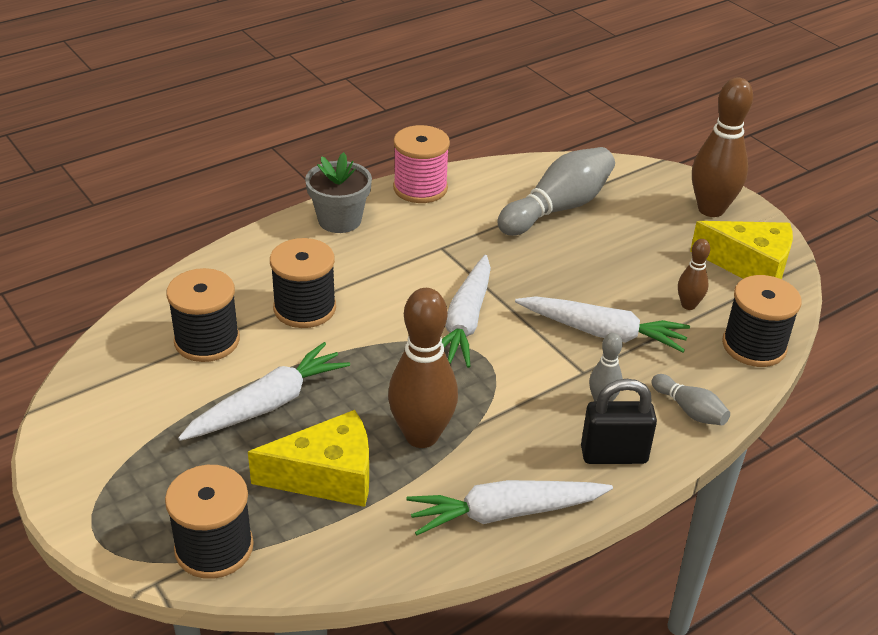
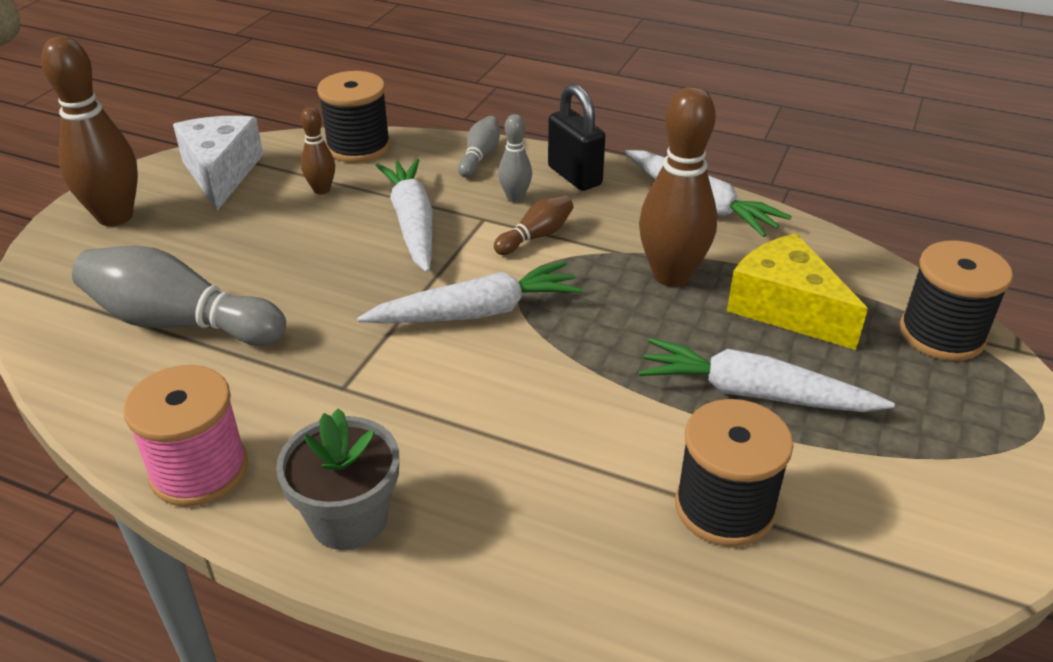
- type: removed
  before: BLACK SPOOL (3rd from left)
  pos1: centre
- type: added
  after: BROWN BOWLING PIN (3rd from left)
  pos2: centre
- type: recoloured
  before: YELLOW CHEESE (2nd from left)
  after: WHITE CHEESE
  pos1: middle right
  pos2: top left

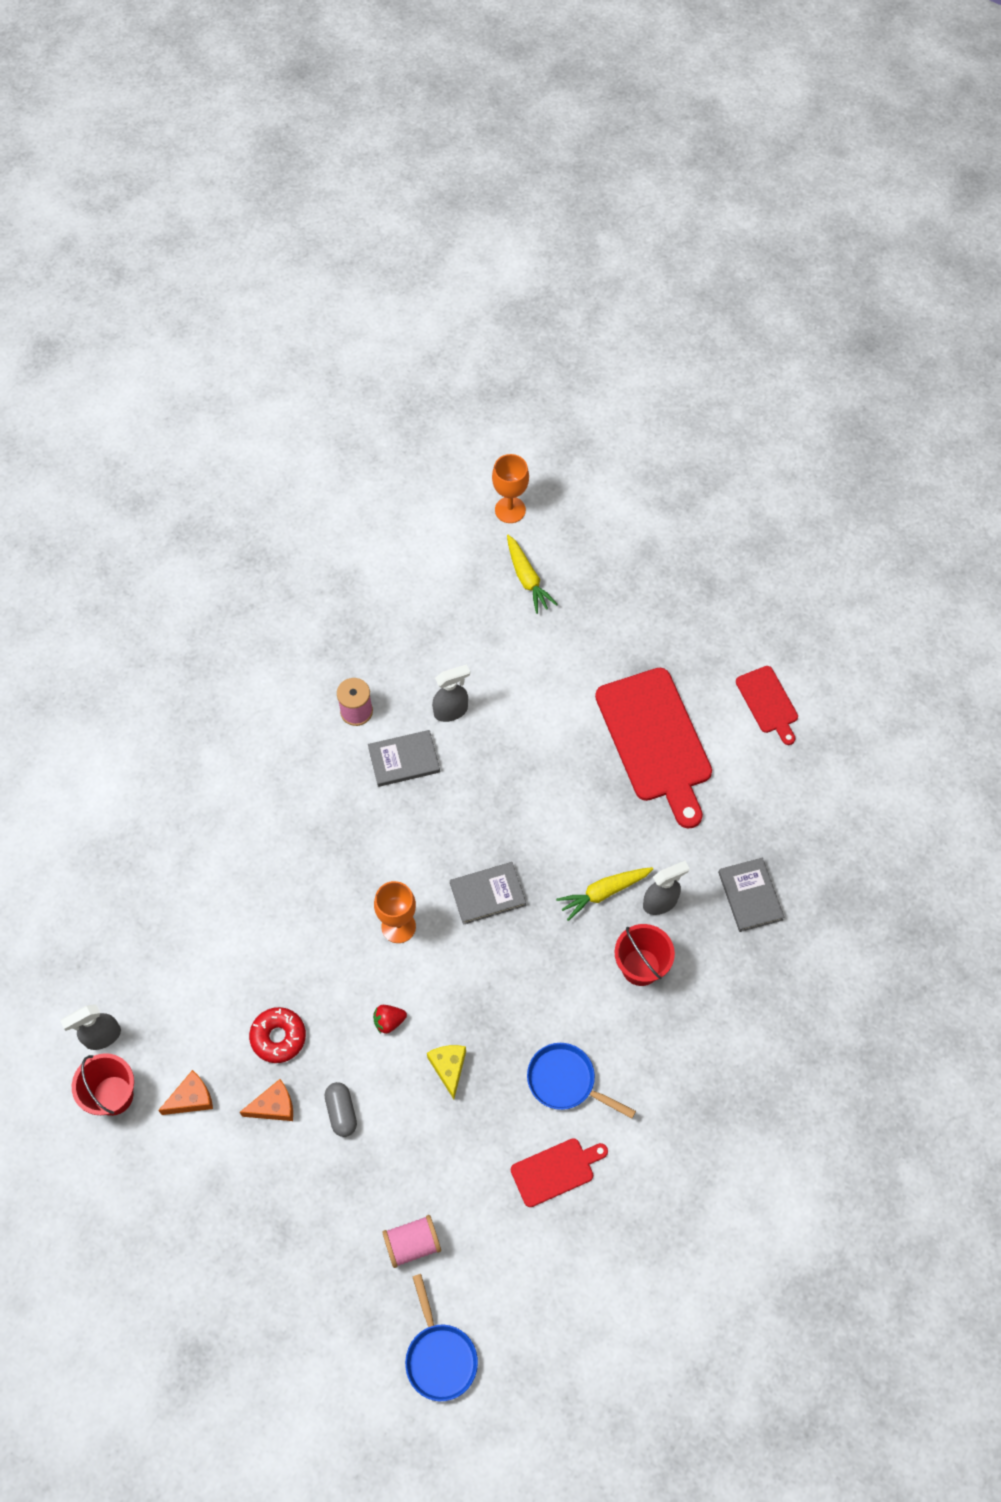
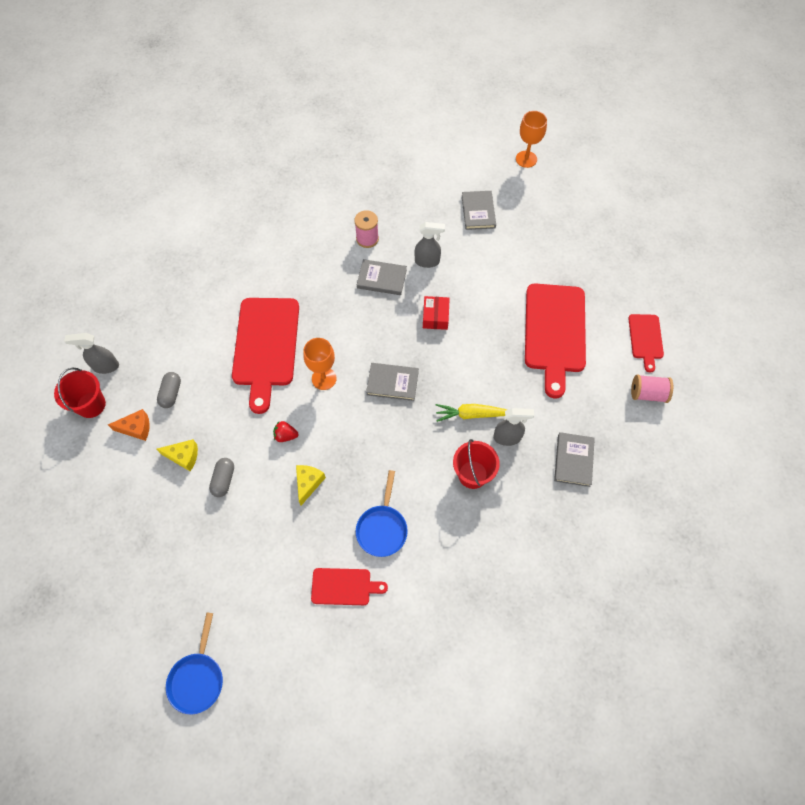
- type: removed
  before: RED DONUT
  pos1: bottom left
- type: removed
  before: YELLOW CARROT (1st from left)
  pos1: centre
- type: added
  after: GREY CAPSULE (1st from left)
  pos2: middle left
- type: added
  after: RED CUTTING BOARD (1st from left)
  pos2: middle left
- type: added
  after: RED BOX
  pos2: centre
- type: added
  after: GREY BOOK (3rd from left)
  pos2: top centre
- type: moved
  before: PINK SPOOL (2nd from left)
  pos1: bottom centre
  pos2: middle right
- type: recoloured
  before: ORANGE CHEESE (2nd from left)
  after: YELLOW CHEESE (1st from left)
  pos1: bottom left
  pos2: middle left
- type: turned
  before: BLUE PAN (2nd from left)
  pos1: bottom centre
  pos2: centre
  turn: -135

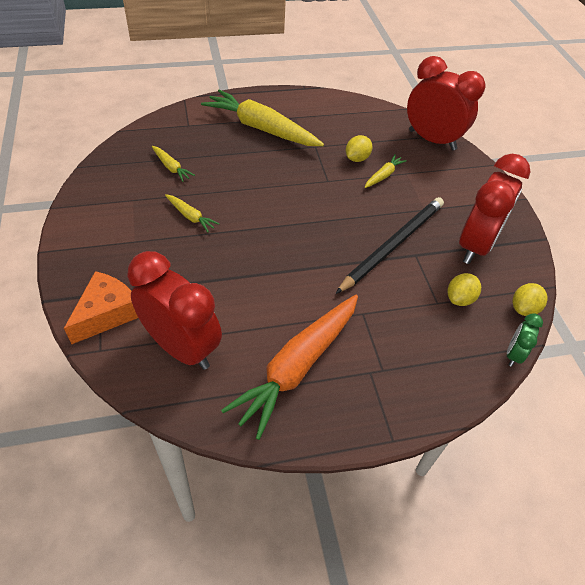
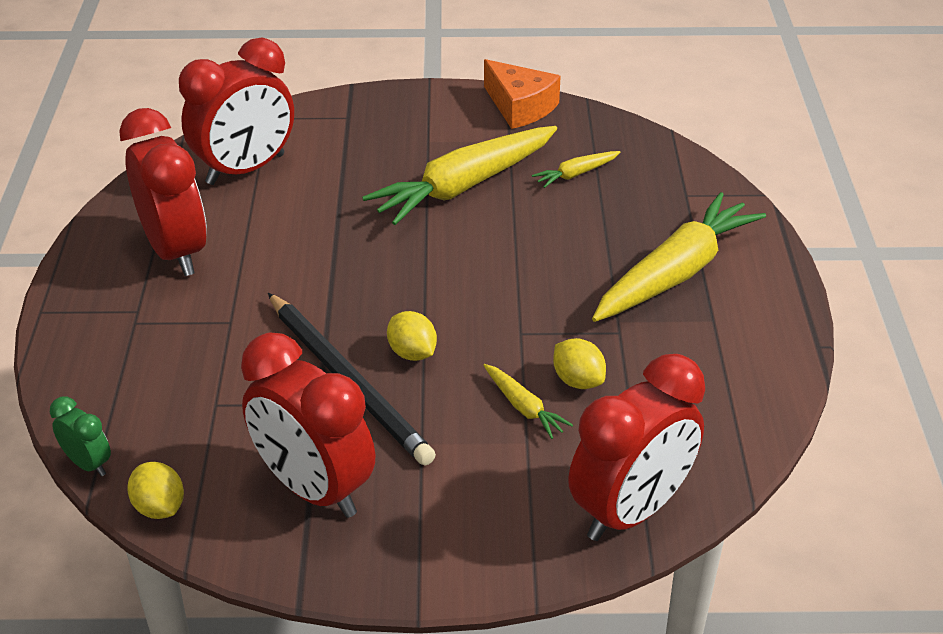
- type: moved
  before: ORANGE CHEESE
  pos1: middle left
  pos2: top centre
- type: moved
  before: YELLOW LEMON (2nd from left)
  pos1: middle right
  pos2: centre
- type: replaced
  before: ORANGE CARROT
  after: RED CLOCK (1st from left)
  pos1: centre
  pos2: top left
- type: resized
  before: YELLOW CARROT (2nd from left in the first image)
  pos1: middle left
  pos2: top centre
  scale: 2.26

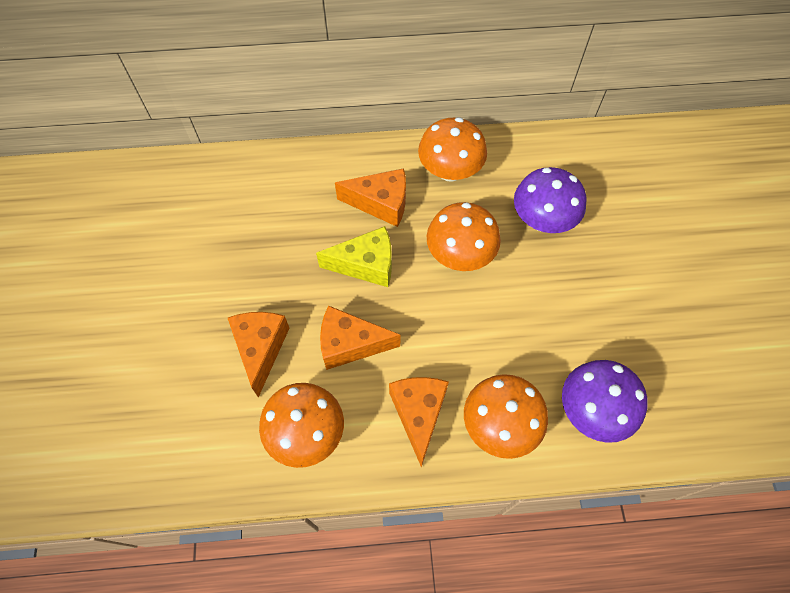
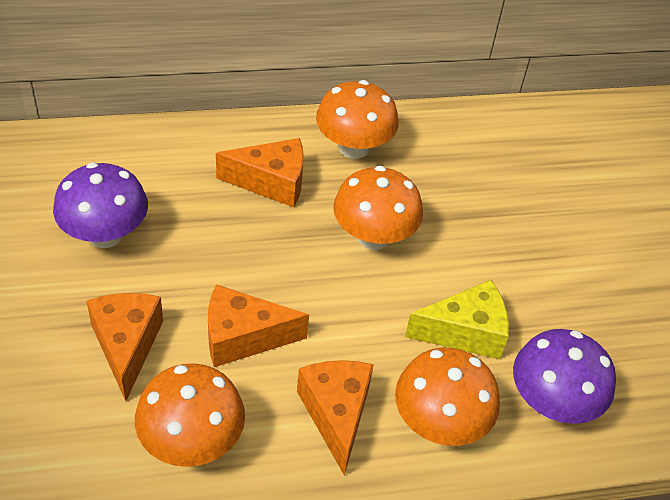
- type: moved
  before: YELLOW CHEESE
  pos1: centre
  pos2: middle right
- type: moved
  before: PURPLE MUSHROOM (1st from left)
  pos1: middle right
  pos2: middle left

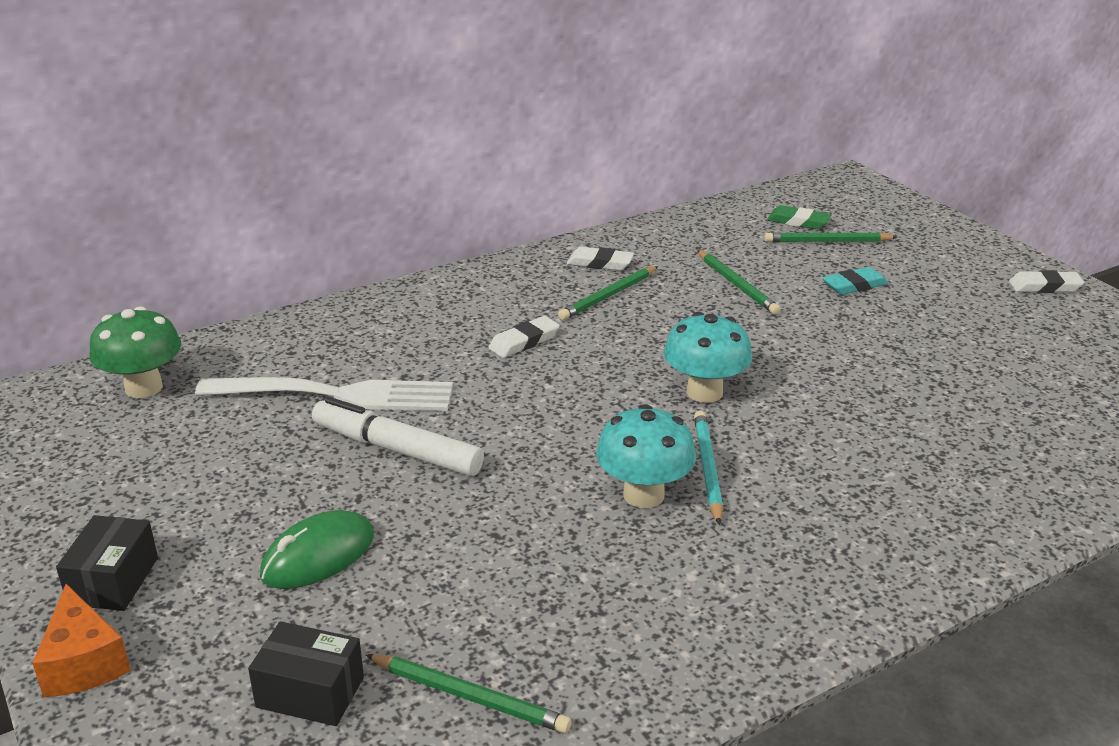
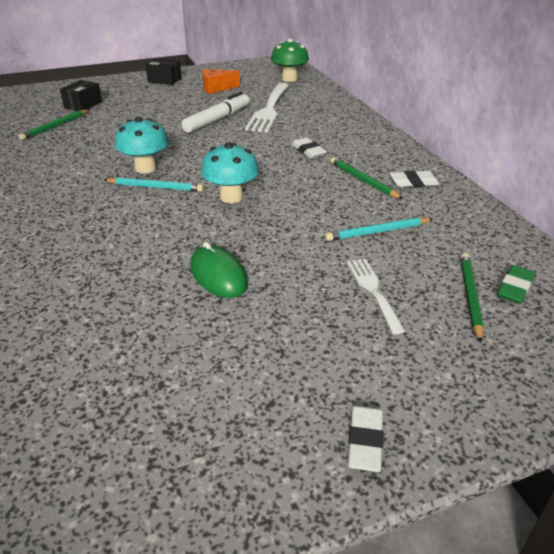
- type: moved
  before: ORANGE CHEESE
  pos1: bottom left
  pos2: top centre
- type: moved
  before: GREEN MOUSE
  pos1: bottom left
  pos2: centre
- type: replaced
  before: TURQUOISE ERASER
  after: WHITE FORK (2nd from left)
  pos1: middle right
  pos2: middle right
- type: recoloured
  before: GREEN PENCIL (3rd from left)
  after: TURQUOISE PENCIL (2nd from left)
  pos1: centre
  pos2: middle right
- type: turned
  before: WHITE ERASER (2nd from left in the first image)
  pos1: centre
  pos2: top right
  turn: 60

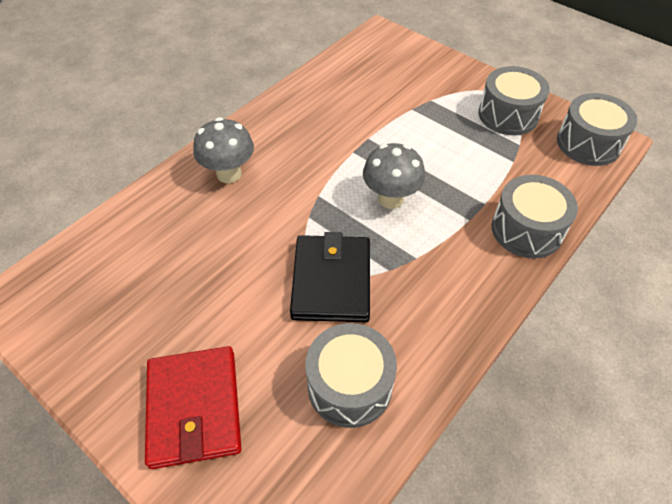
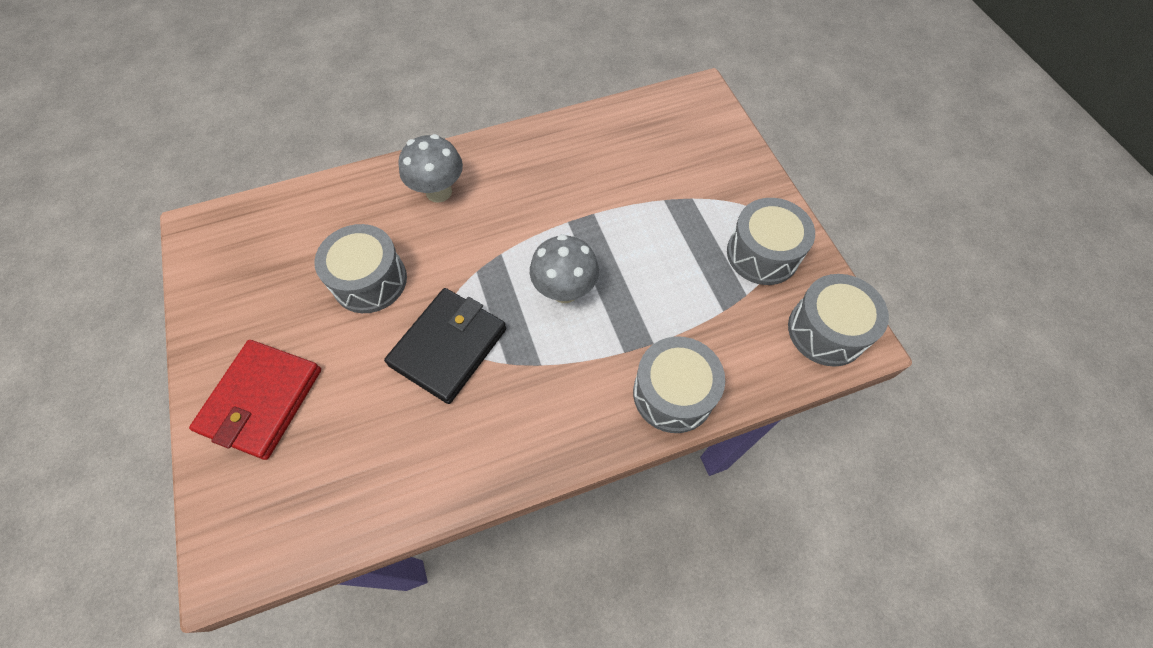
- type: moved
  before: GREY DRUM (1st from left)
  pos1: bottom centre
  pos2: middle left

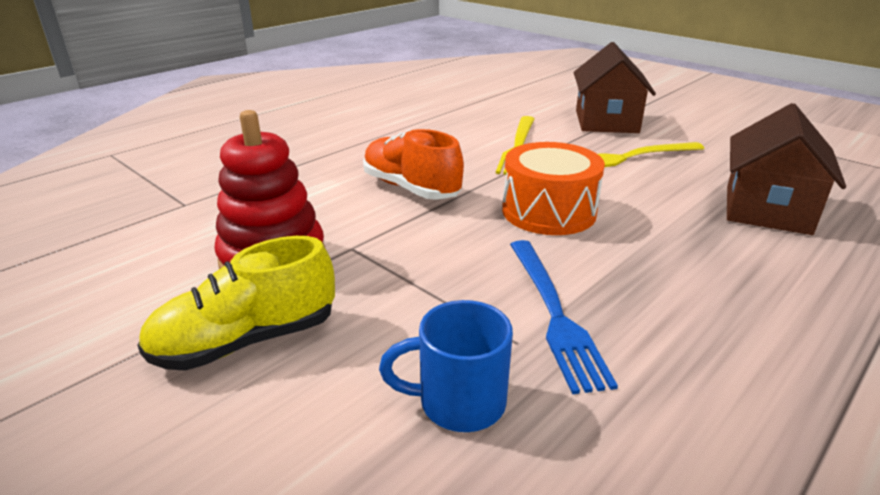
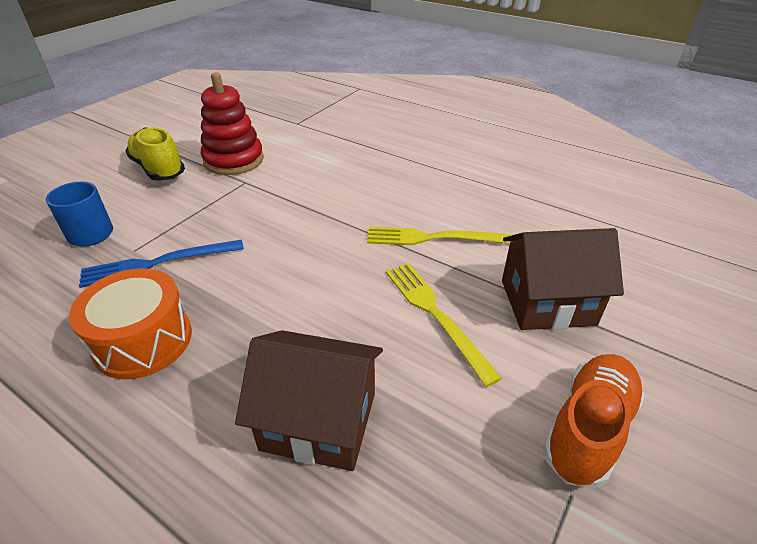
- type: moved
  before: ORANGE SHOE
  pos1: top centre
  pos2: bottom right
- type: moved
  before: ORANGE DRUM
  pos1: centre
  pos2: middle left

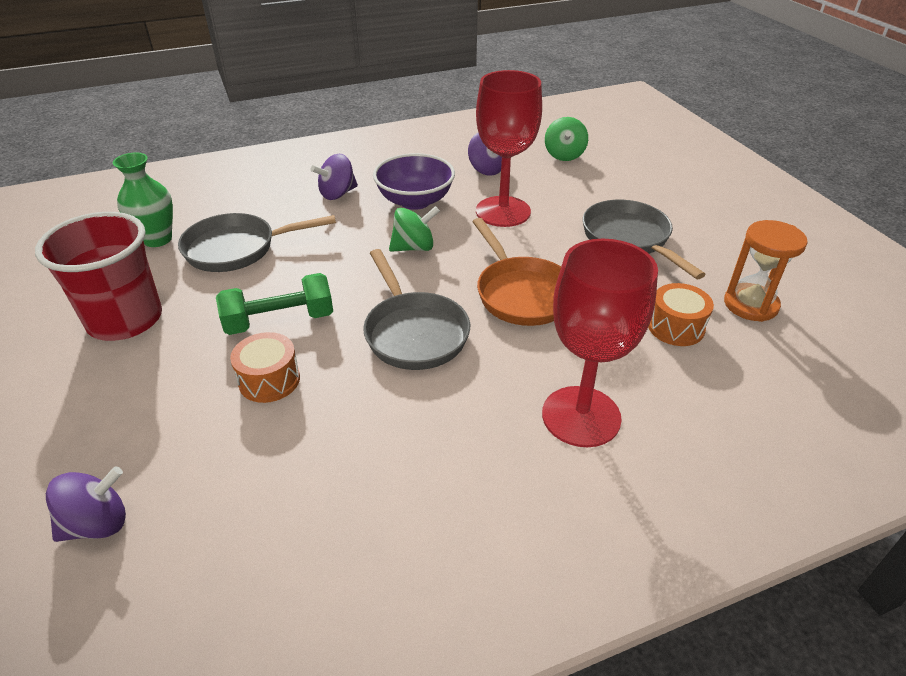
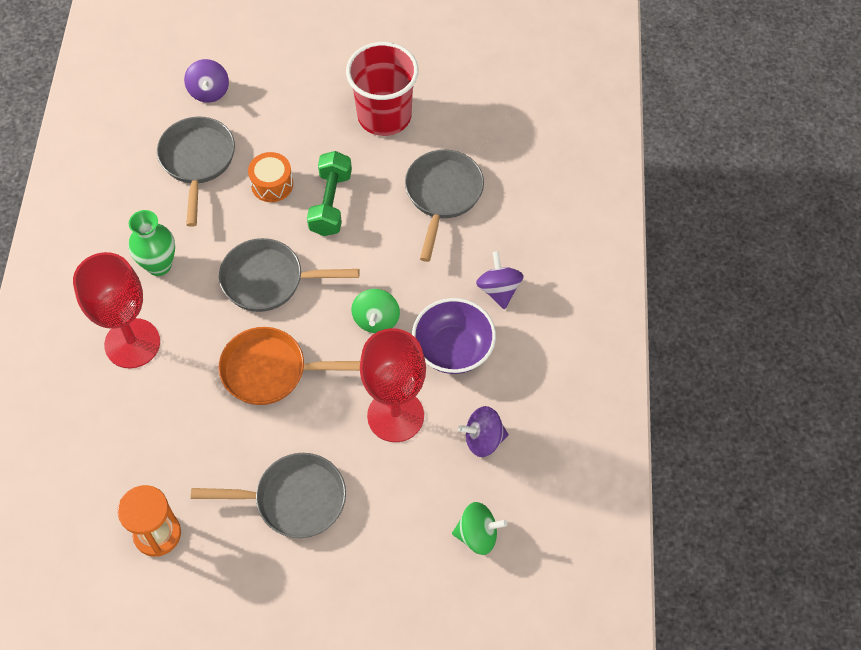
- type: removed
  before: ORANGE DRUM (2nd from left)
  pos1: middle right
- type: added
  after: GREY PAN (1st from left)
  pos2: top left
- type: moved
  before: GREEN VASE
  pos1: top left
  pos2: middle left
- type: turned
  before: GREEN SPINNING TOP (2nd from left)
  pos1: top centre
  pos2: bottom centre
  turn: 150

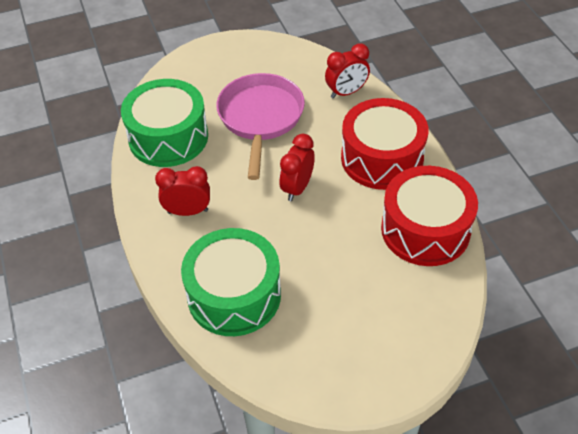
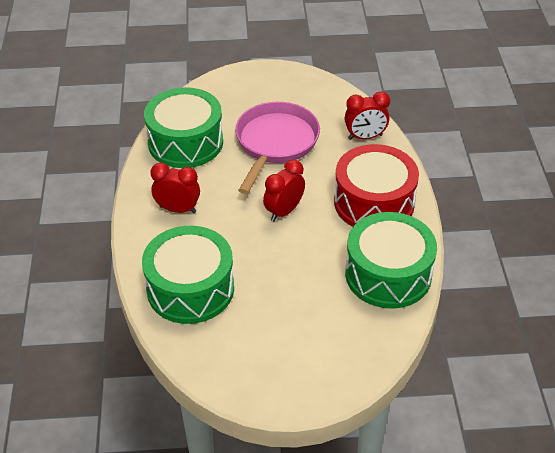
- type: recoloured
  before: RED DRUM (2nd from left)
  after: GREEN DRUM (3rd from left)
  pos1: middle right
  pos2: middle right

